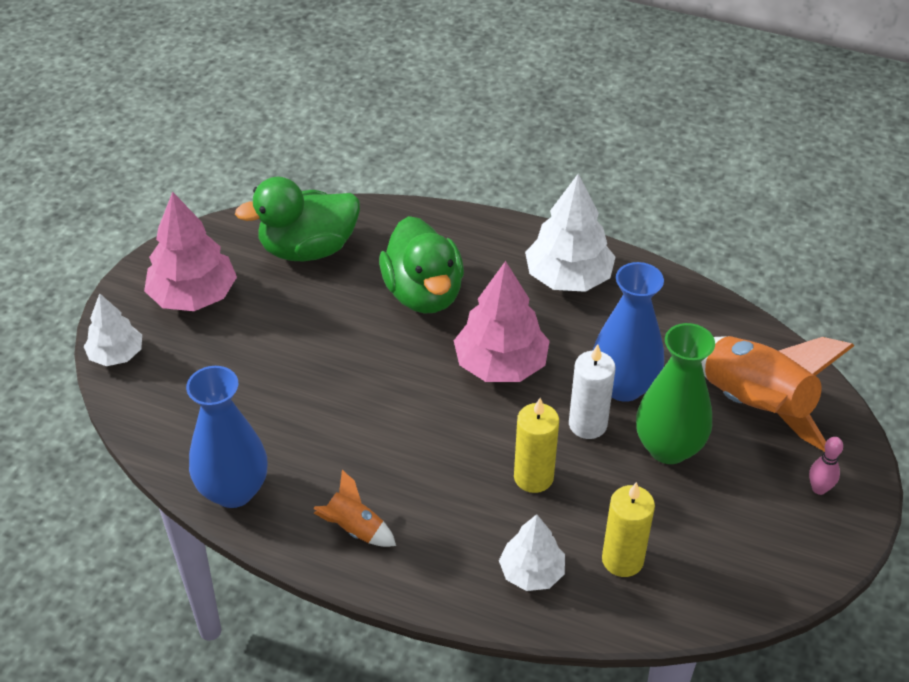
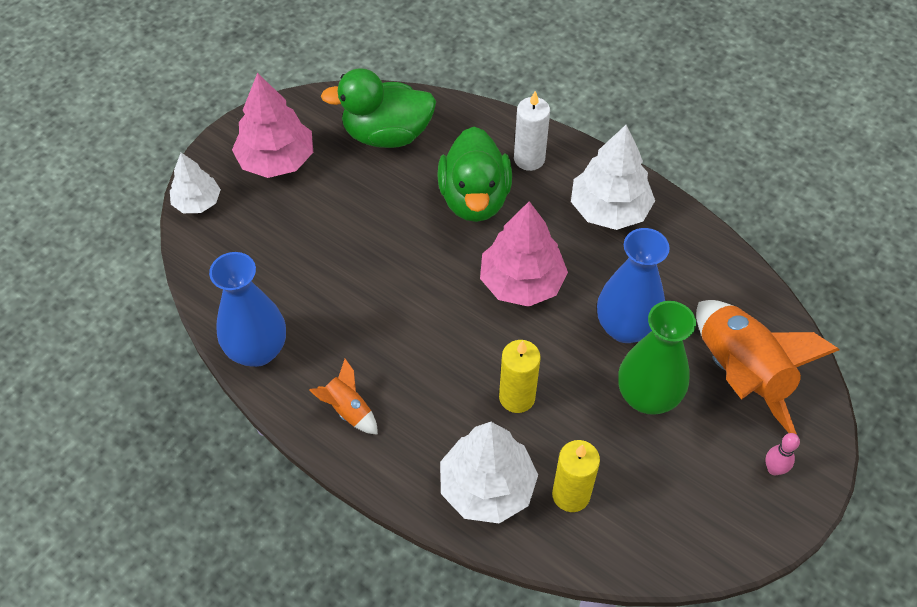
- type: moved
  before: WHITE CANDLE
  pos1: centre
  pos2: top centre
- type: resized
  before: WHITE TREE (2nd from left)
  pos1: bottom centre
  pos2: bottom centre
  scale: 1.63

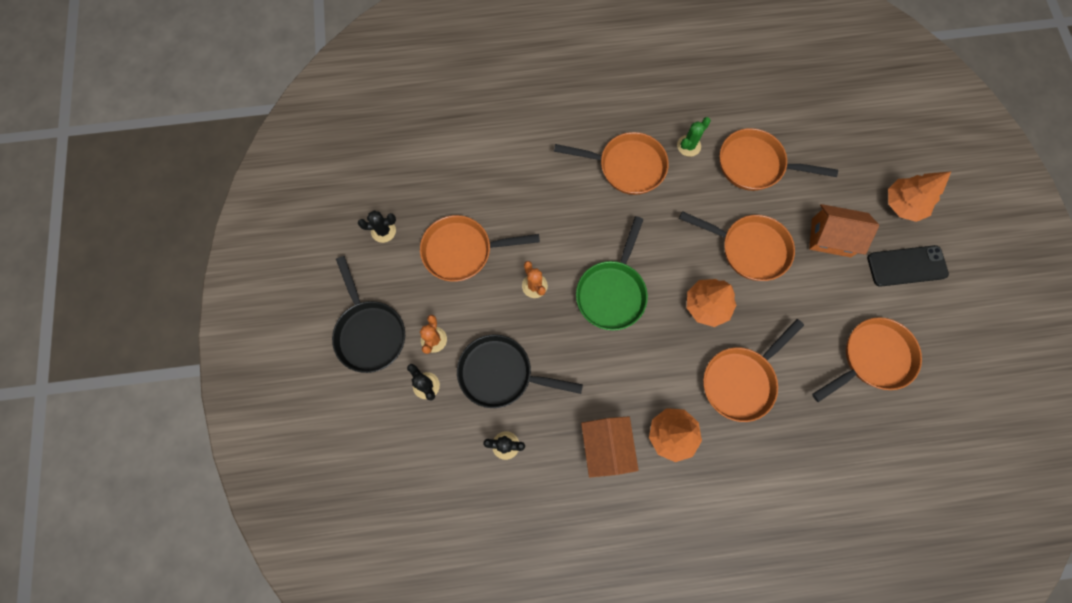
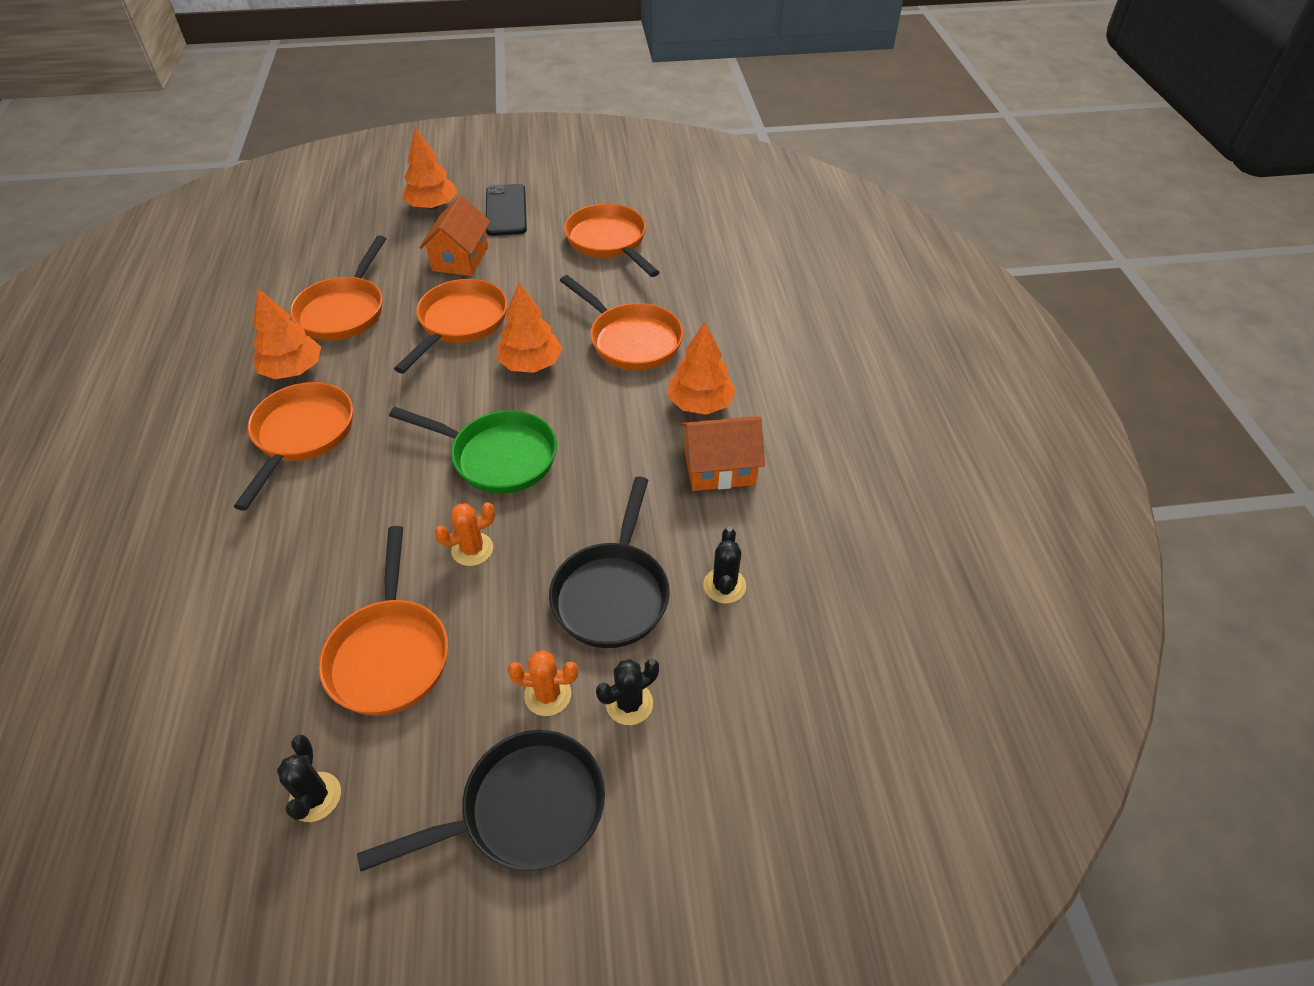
- type: replaced
  before: GREEN CACTUS
  after: ORANGE TREE (1st from left)
  pos1: top centre
  pos2: middle left

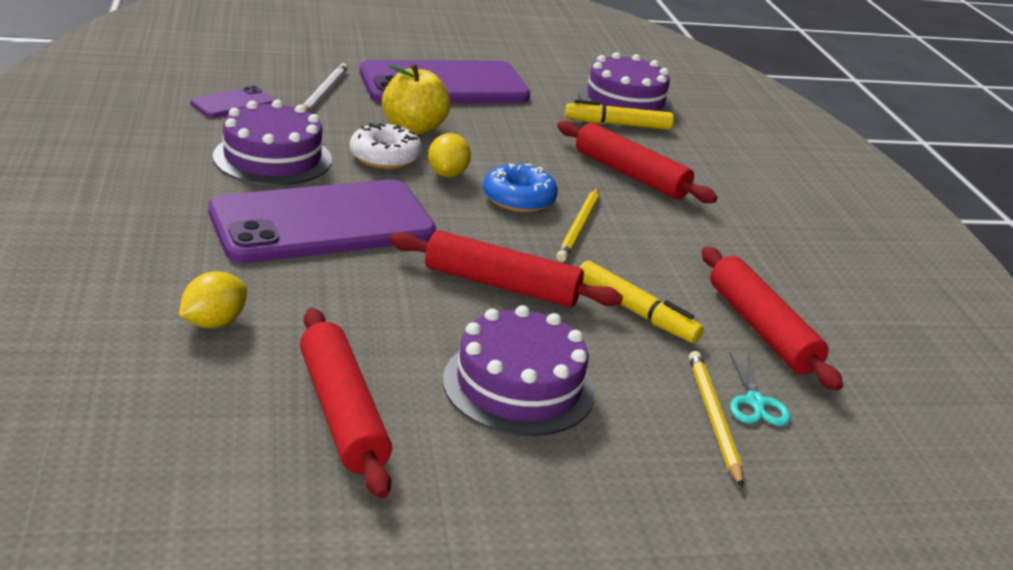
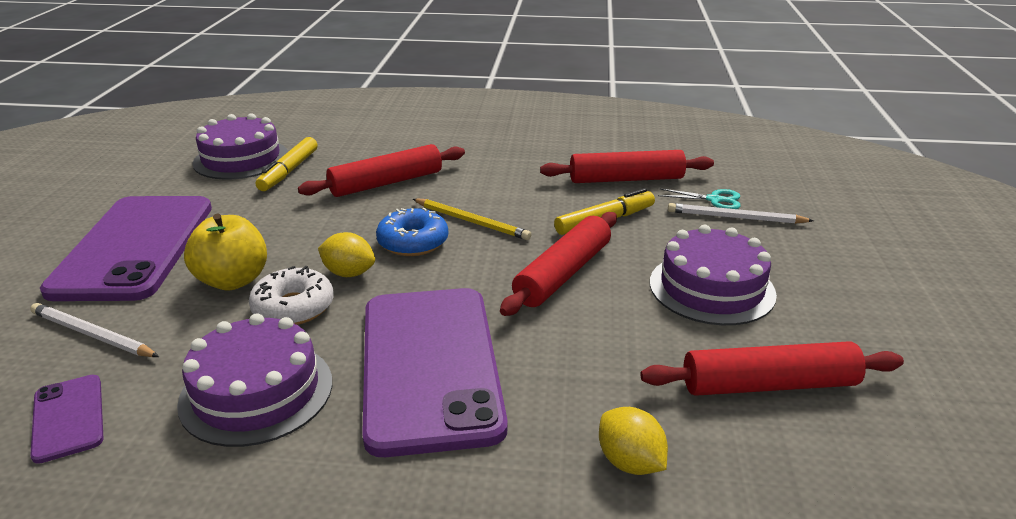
- type: recoloured
  before: YELLOW PENCIL (2nd from left)
  after: WHITE PENCIL (2nd from left)
  pos1: bottom right
  pos2: middle right

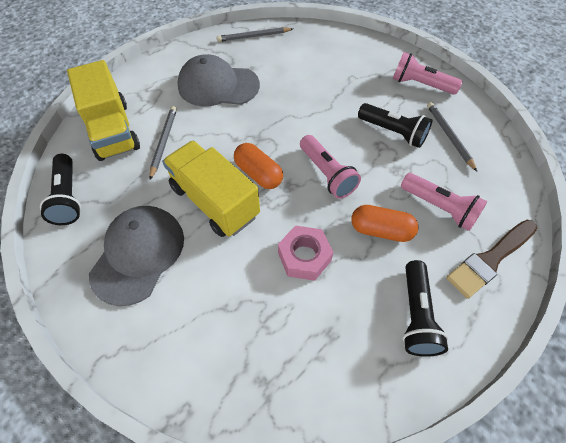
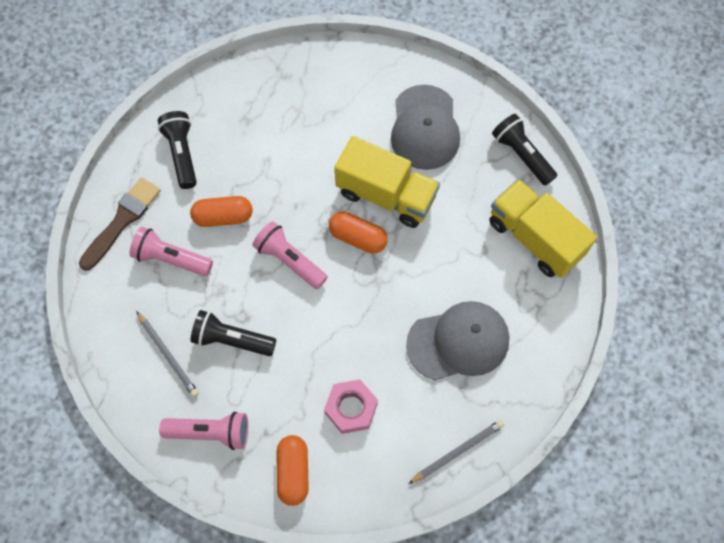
- type: removed
  before: GREY PENCIL (1st from left)
  pos1: top left
- type: added
  after: ORANGE CAPSULE (2nd from left)
  pos2: bottom centre
- type: moved
  before: PINK NUT
  pos1: centre
  pos2: bottom centre

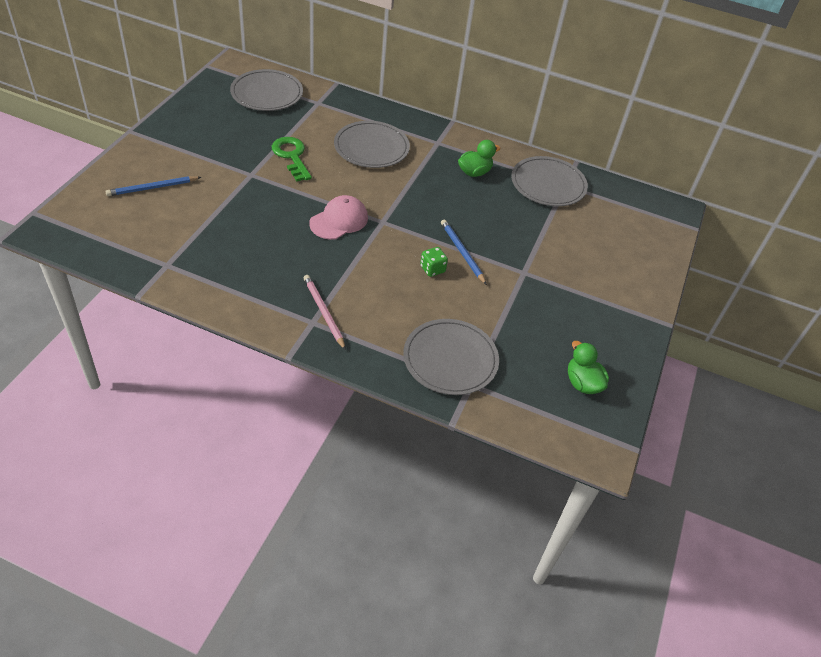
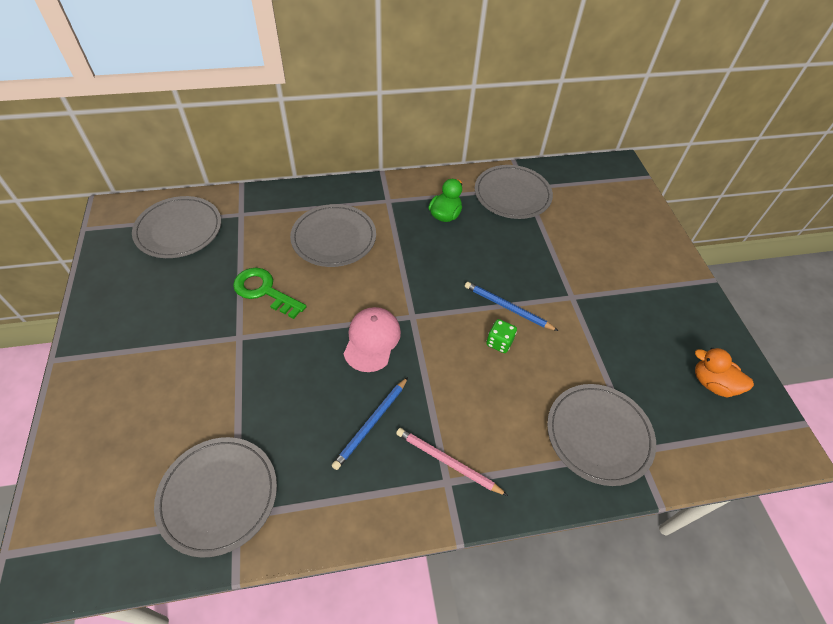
- type: added
  after: GREY PLATE (2nd from left)
  pos2: bottom left
- type: moved
  before: BLUE PENCIL (1st from left)
  pos1: top left
  pos2: bottom centre
- type: recoloured
  before: GREEN DUCK (2nd from left)
  after: ORANGE DUCK
  pos1: middle right
  pos2: middle right

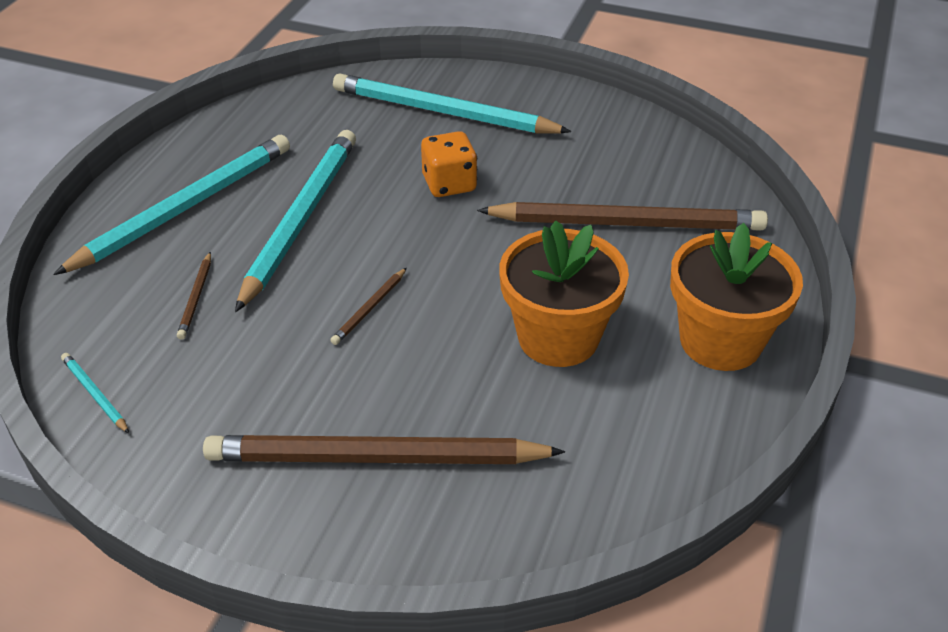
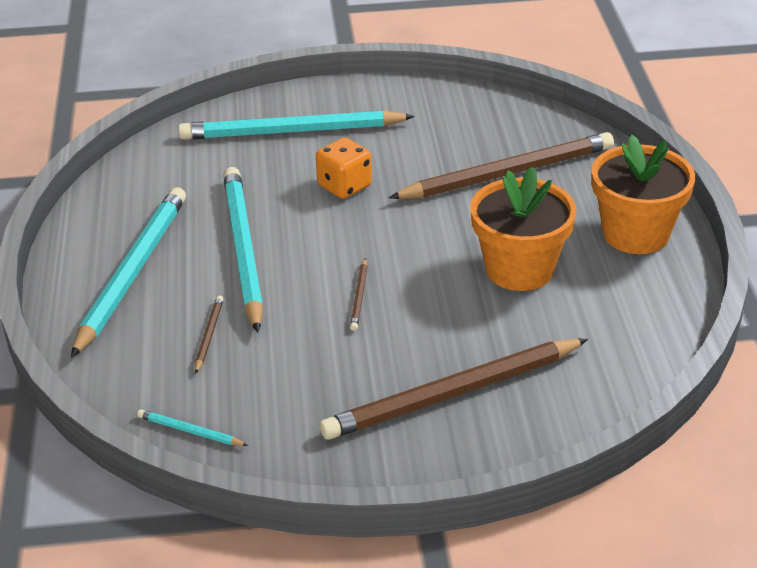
- type: turned
  before: BROWN PENCIL (1st from left)
  pos1: middle left
  pos2: middle left
  turn: -150

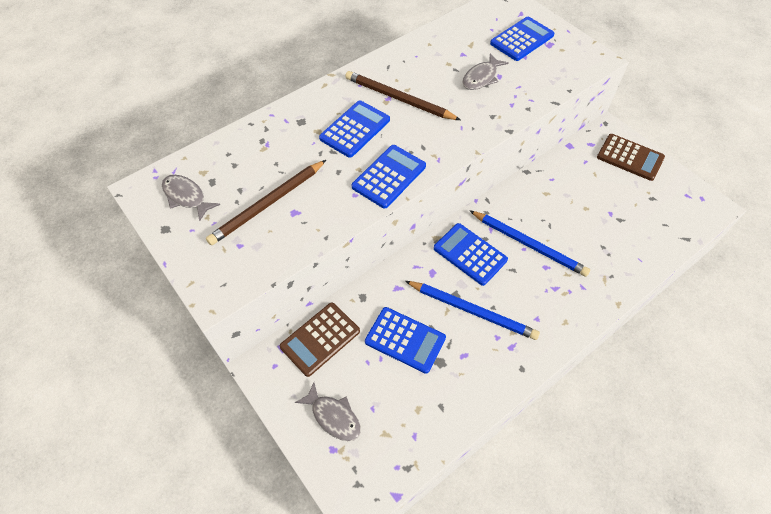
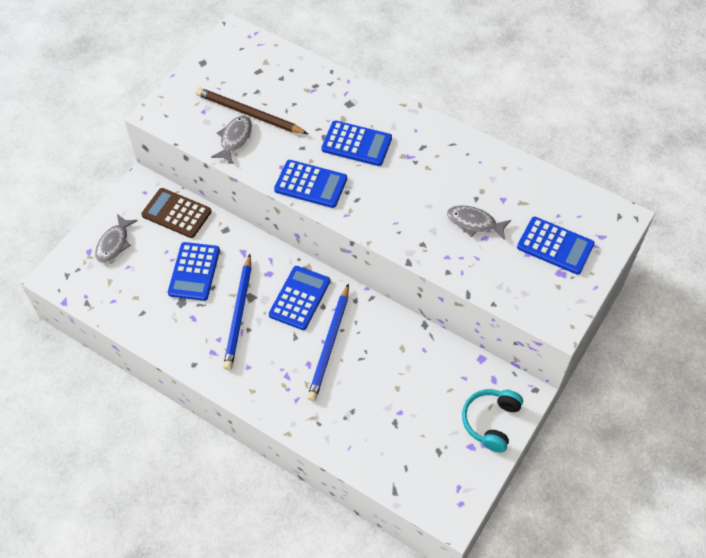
- type: removed
  before: BROWN PENCIL (2nd from left)
  pos1: top centre
- type: moved
  before: GREY FISH (1st from left in the first image)
  after: GREY FISH (2nd from left)
  pos1: middle left
  pos2: top left
- type: replaced
  before: BROWN CALCULATOR (2nd from left)
  after: TURQUOISE HEADPHONES
  pos1: top right
  pos2: bottom right

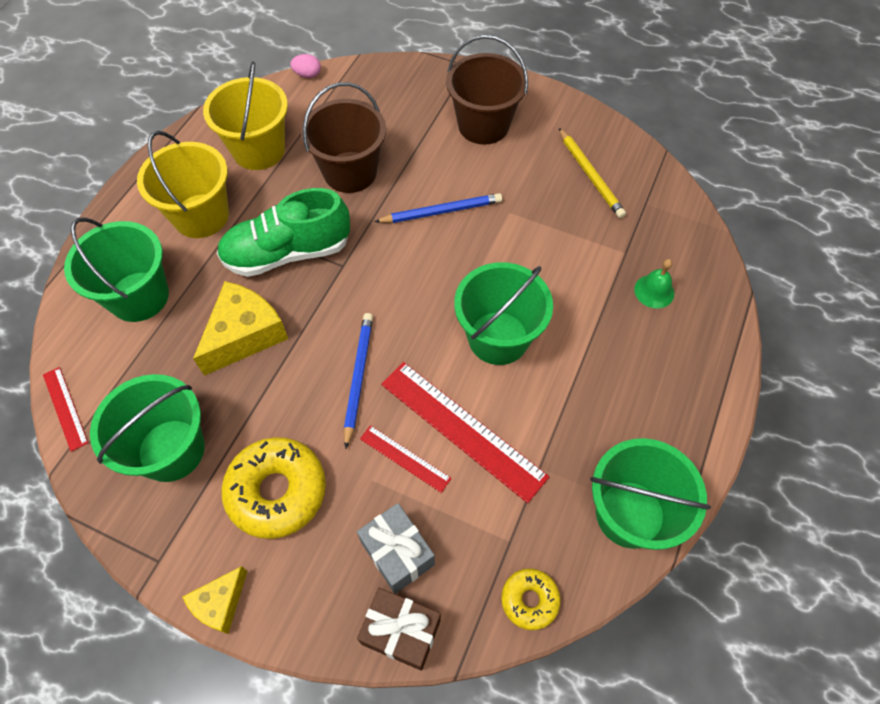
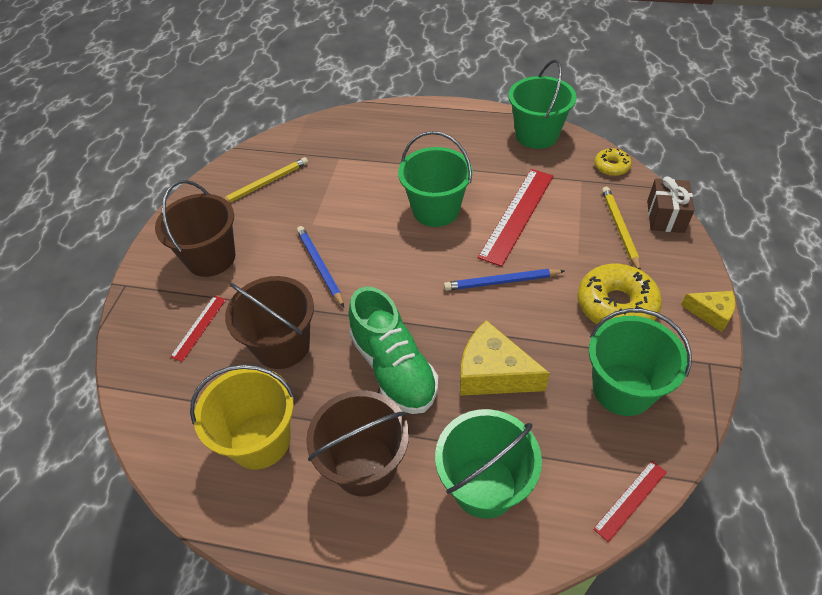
- type: removed
  before: PINK EGG
  pos1: top centre
- type: removed
  before: GREEN BELL
  pos1: middle right
- type: moved
  before: RED RULER (2nd from left in the first image)
  after: RED RULER (1st from left)
  pos1: centre
  pos2: middle left
- type: replaced
  before: GREY GIFT
  after: YELLOW PENCIL (2nd from left)
  pos1: bottom centre
  pos2: middle right
- type: recoloured
  before: YELLOW BUCKET (1st from left)
  after: BROWN BUCKET (3rd from left)
  pos1: top left
  pos2: bottom centre

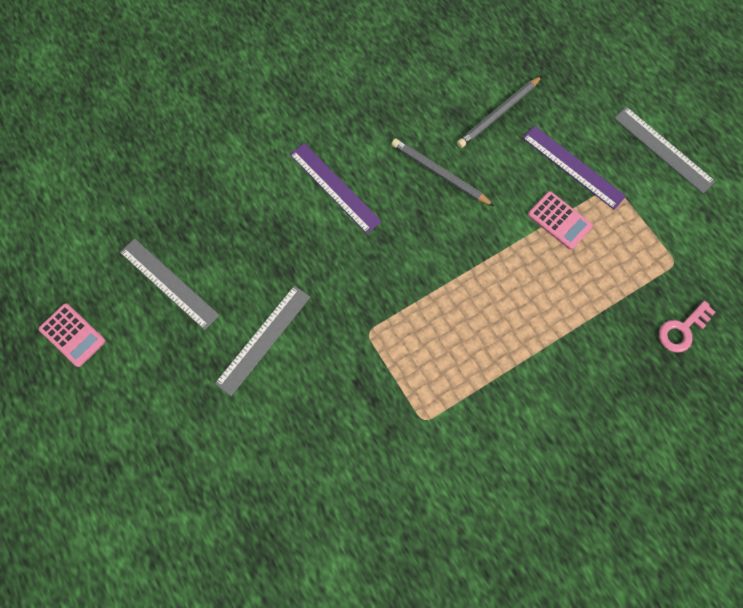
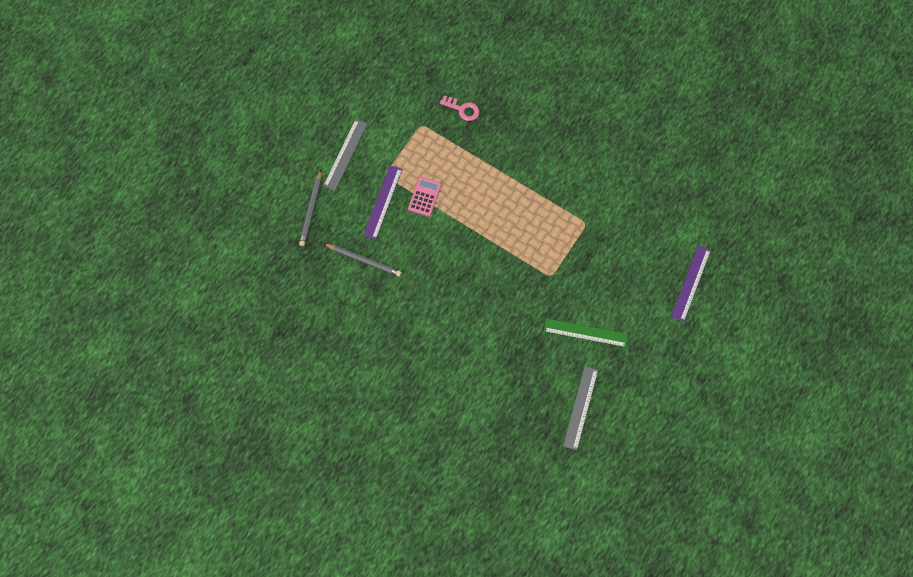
- type: removed
  before: PINK CALCULATOR (1st from left)
  pos1: middle left
- type: moved
  before: PURPLE RULER (1st from left in the first image)
  after: PURPLE RULER (2nd from left)
  pos1: top centre
  pos2: middle right
- type: moved
  before: GREY PENCIL (1st from left)
  pos1: top centre
  pos2: centre
- type: recoloured
  before: GREY RULER (2nd from left)
  after: GREEN RULER
  pos1: centre
  pos2: centre

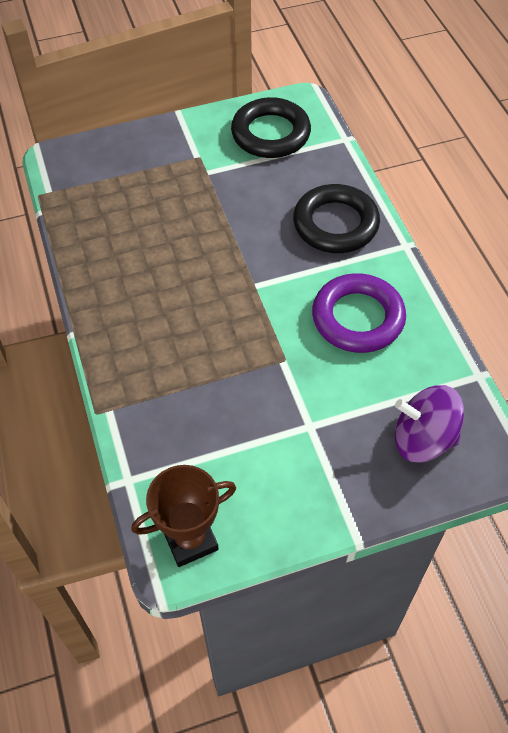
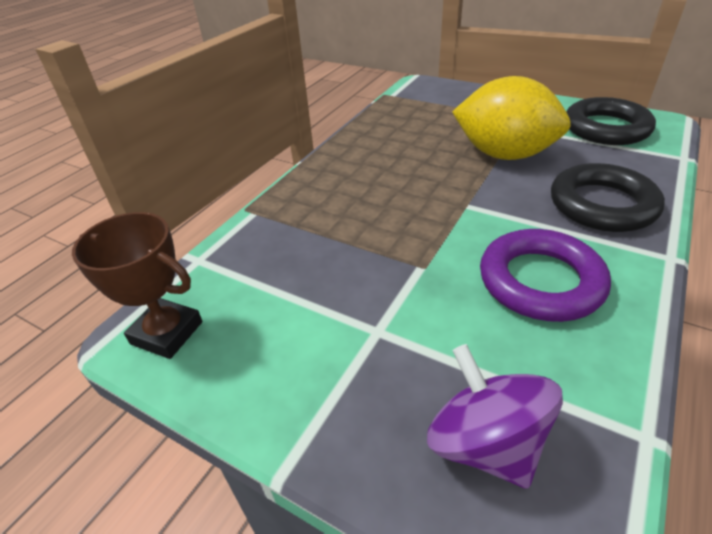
- type: added
  after: YELLOW LEMON
  pos2: top right

